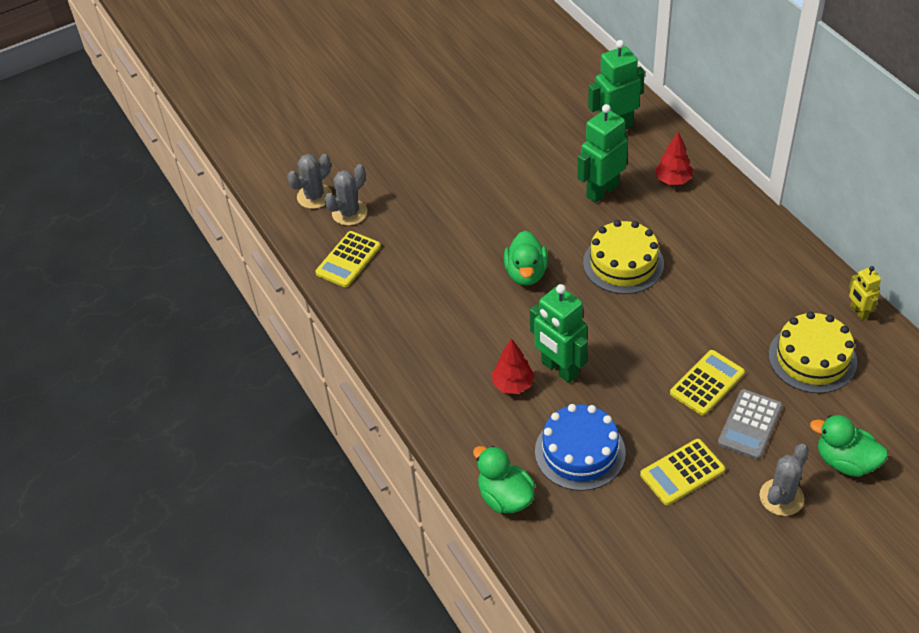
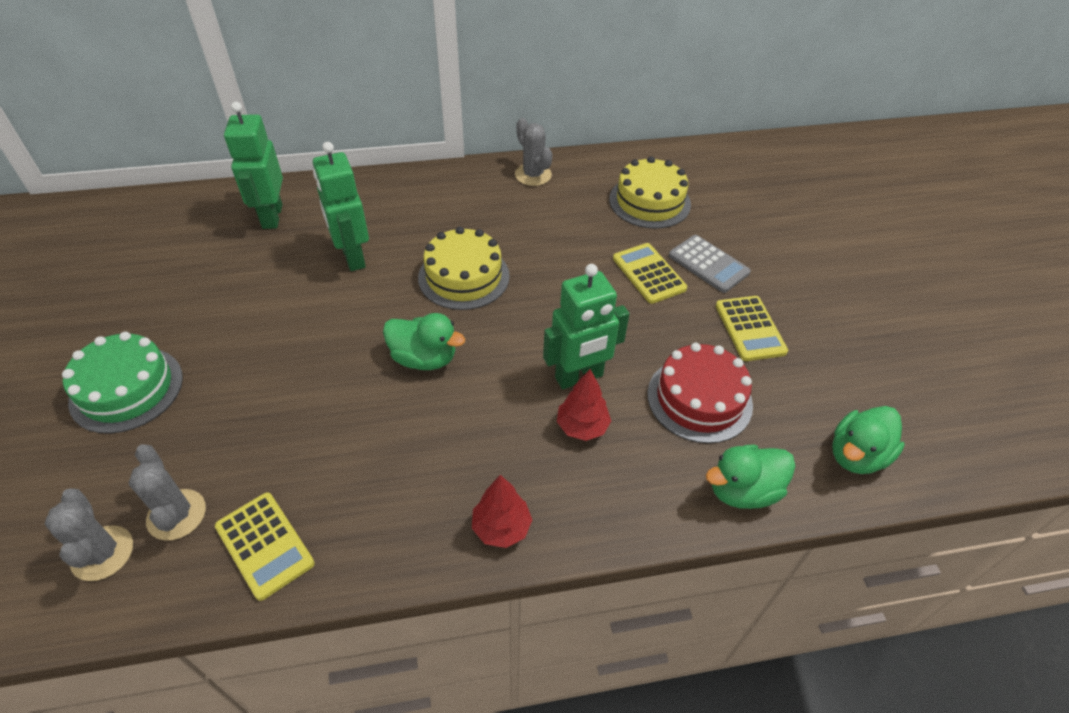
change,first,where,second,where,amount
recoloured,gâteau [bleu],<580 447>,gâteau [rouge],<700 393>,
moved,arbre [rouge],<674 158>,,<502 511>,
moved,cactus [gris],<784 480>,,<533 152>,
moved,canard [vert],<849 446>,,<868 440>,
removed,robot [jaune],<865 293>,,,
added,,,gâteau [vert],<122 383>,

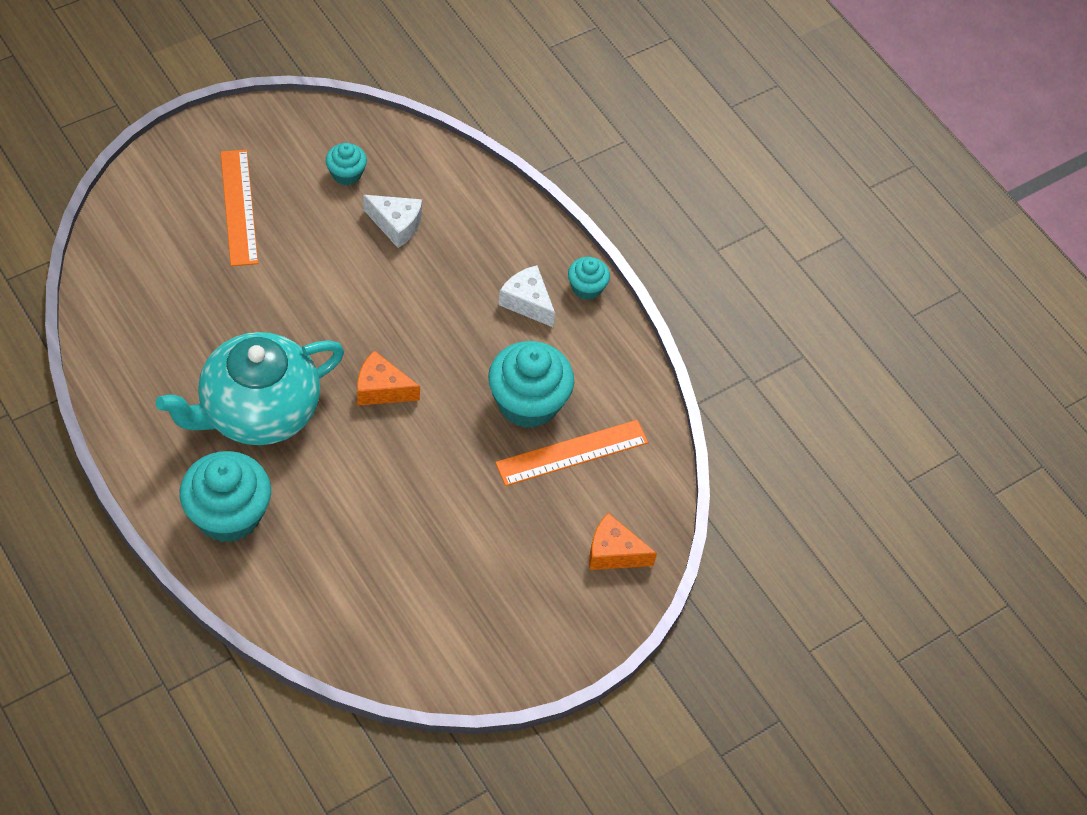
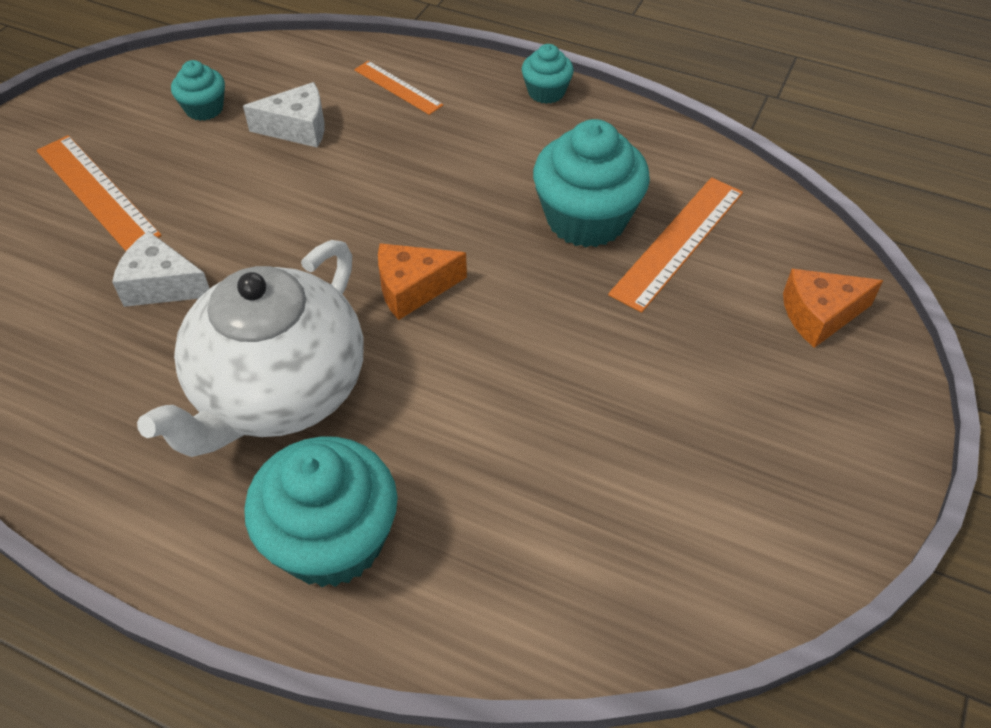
change,first,where,second,where,amount
recoloured,théière [turquoise],<250 388>,théière [blanc],<250 348>,
moved,fromage [blanc],<526 296>,,<161 269>,
added,,,règle [orange],<398 88>,

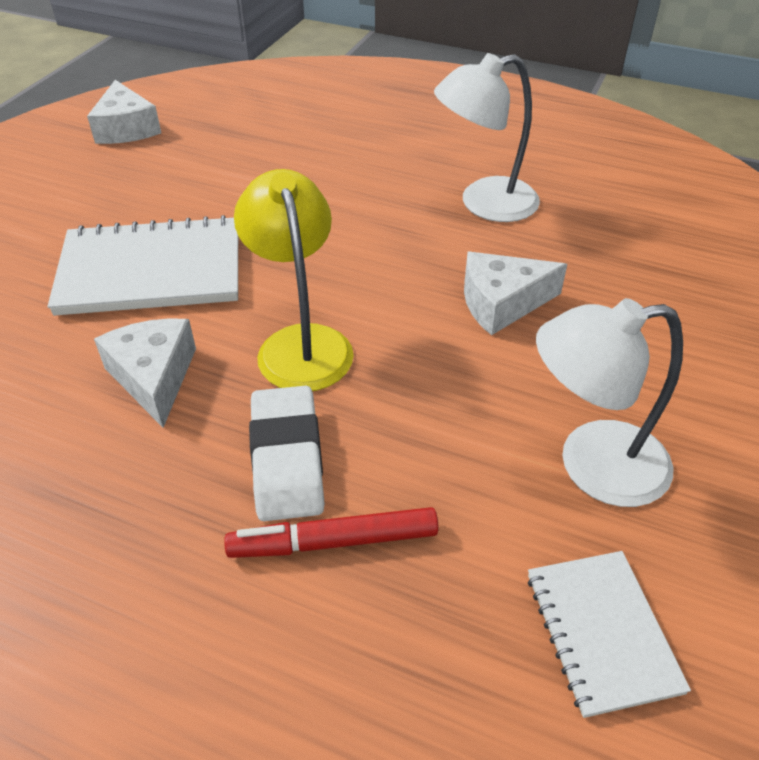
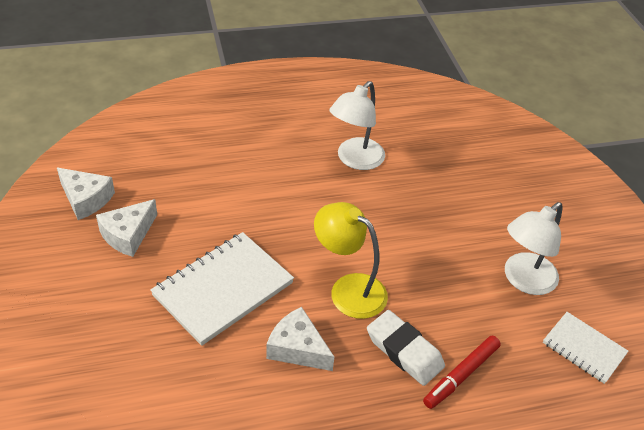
change,first,where,second,where,amount
moved,fromage [blanc],<515 293>,,<126 228>,

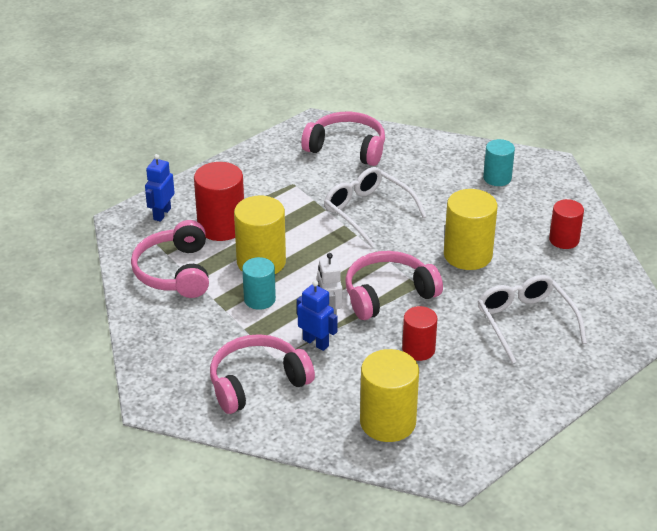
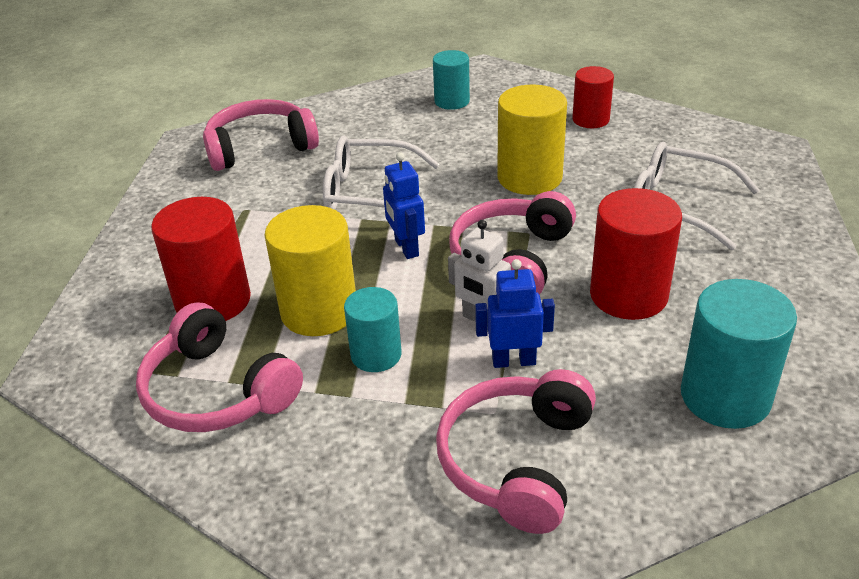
change,first,where,second,where,amount
moved,robot [bleu],<160 188>,,<404 205>,
recoloured,cylindre [jaune],<389 395>,cylindre [turquoise],<739 354>,
resized,cylindre [rouge],<419 333>,,<636 254>,x1.60

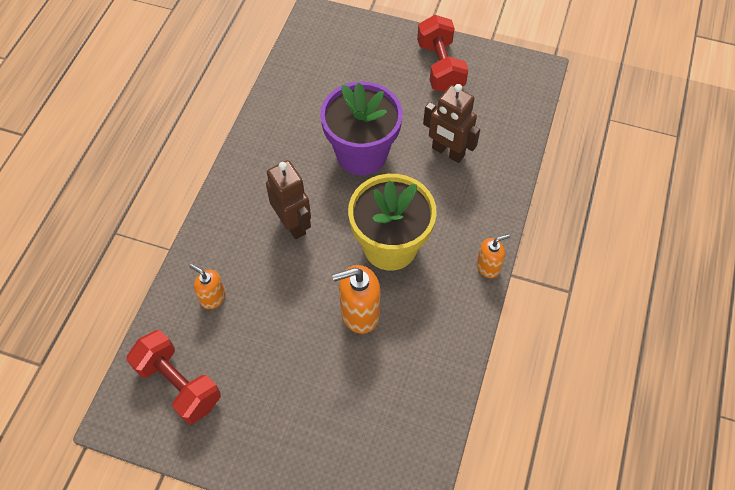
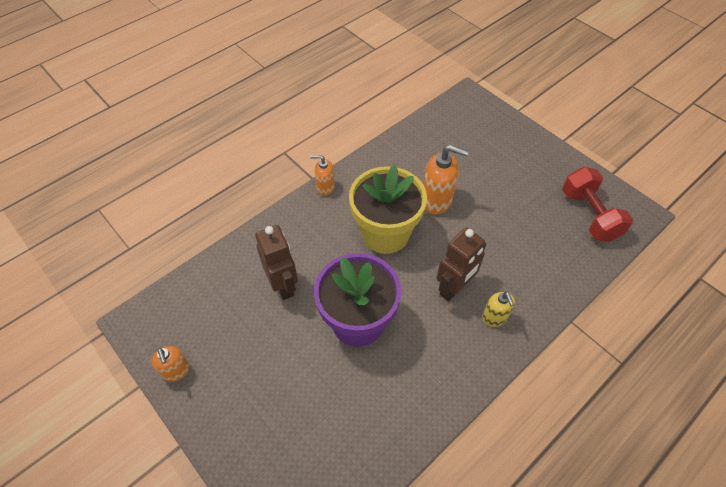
change,first,where,second,where,amount
moved,distributeur de savon [orange],<207 286>,,<170 364>,
turned,robot [marron],<288 199>,,<461 264>,135 degrees counterclockwise
removed,haltère [rouge],<442 53>,,,
added,,,distributeur de savon [jaune],<498 309>,

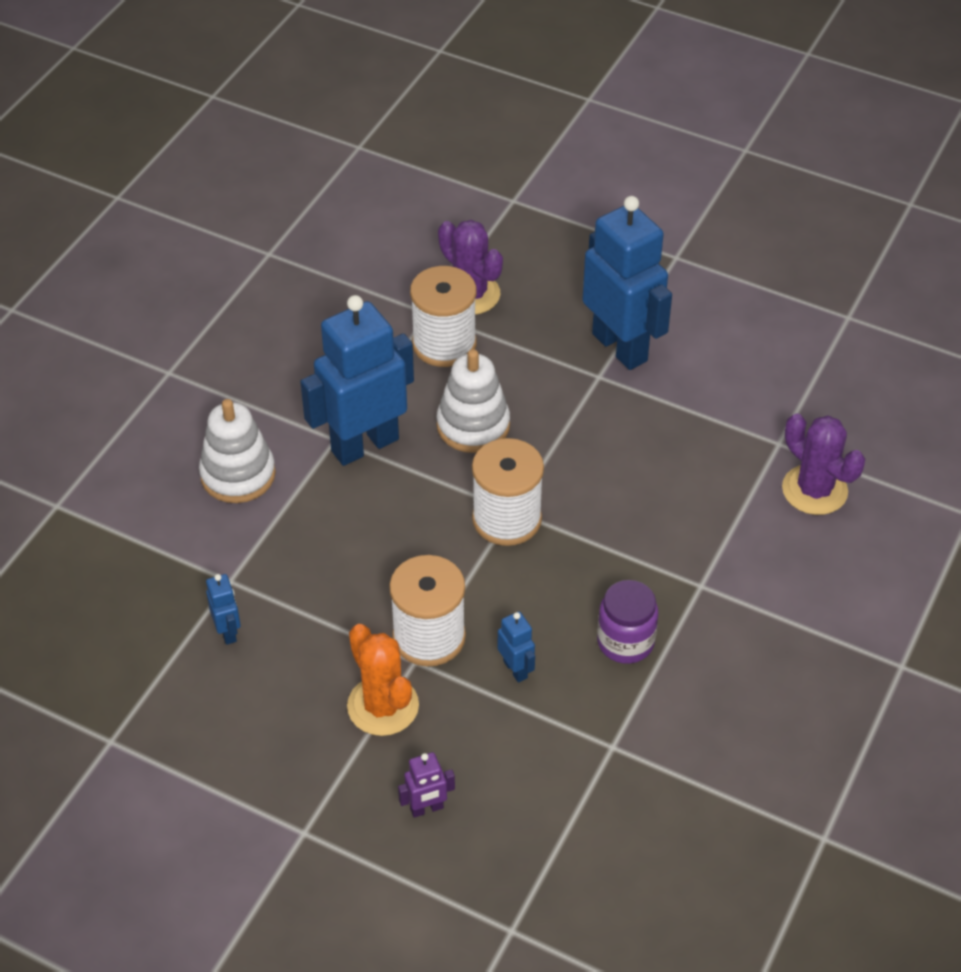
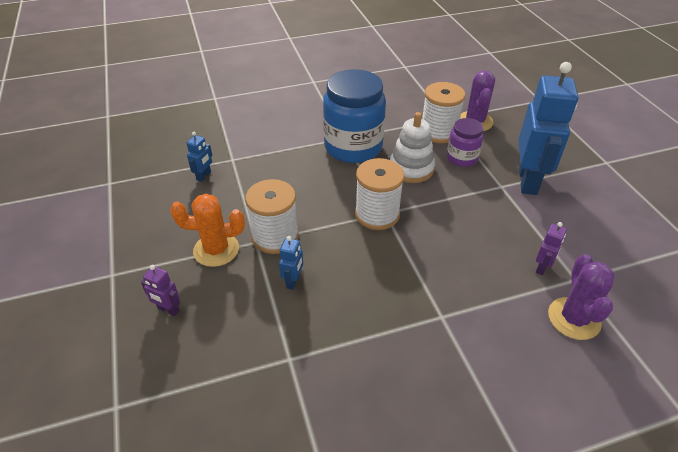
change,first,where,second,where,amount
removed,jouet à empiler [blanc],<237 451>,,,
replaced,robot [bleu],<357 380>,bocal [bleu],<354 116>,
turned,cactus [orange],<383 680>,,<207 230>,75 degrees clockwise
moved,bocal [violet],<627 622>,,<465 142>,
added,,,robot [violet],<551 248>,

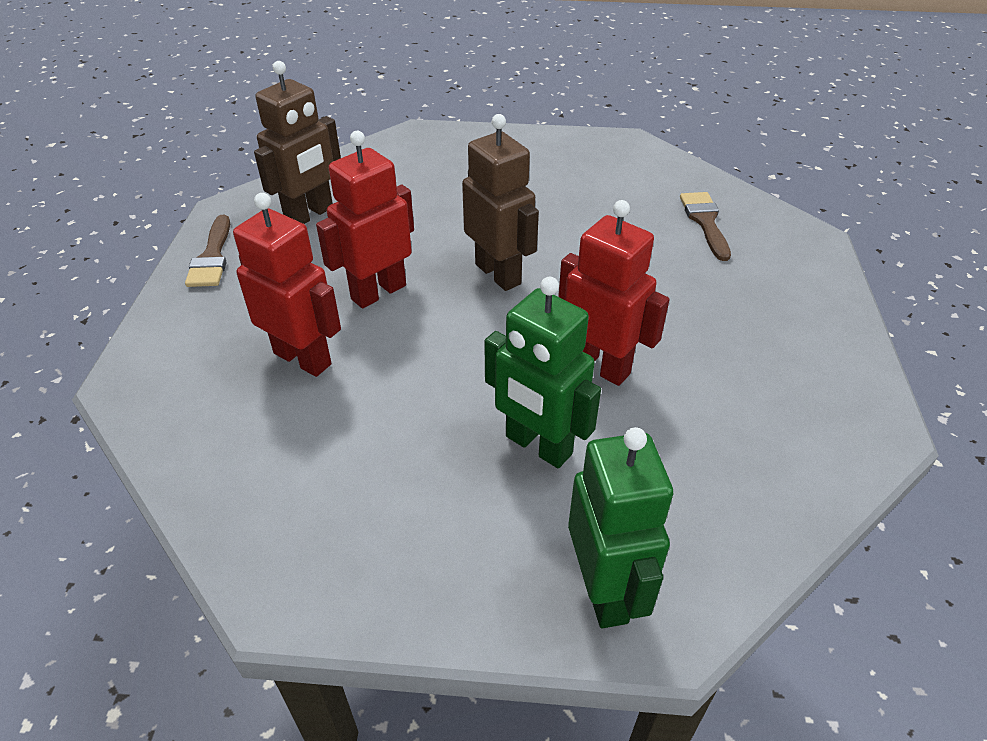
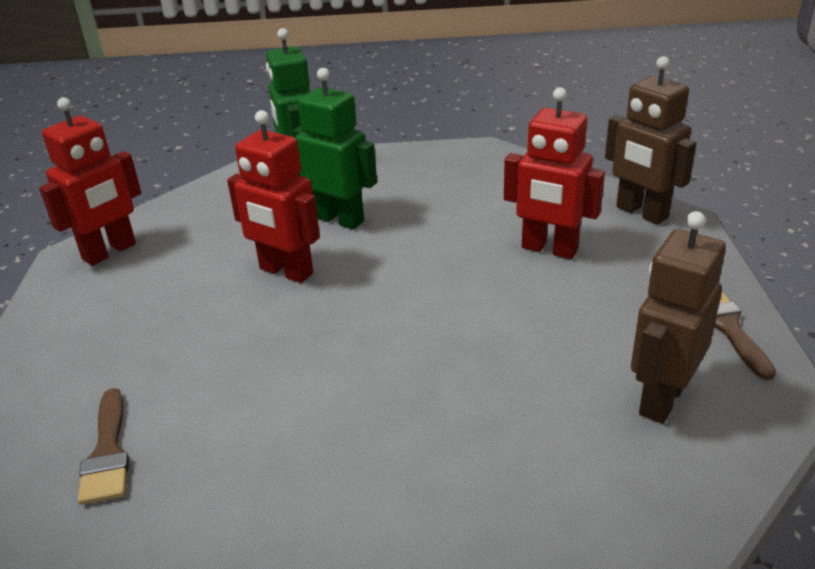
change,first,where,second,where,amount
moved,robot [rouge],<365 220>,,<90 182>,
moved,robot [marron],<500 202>,,<650 140>,

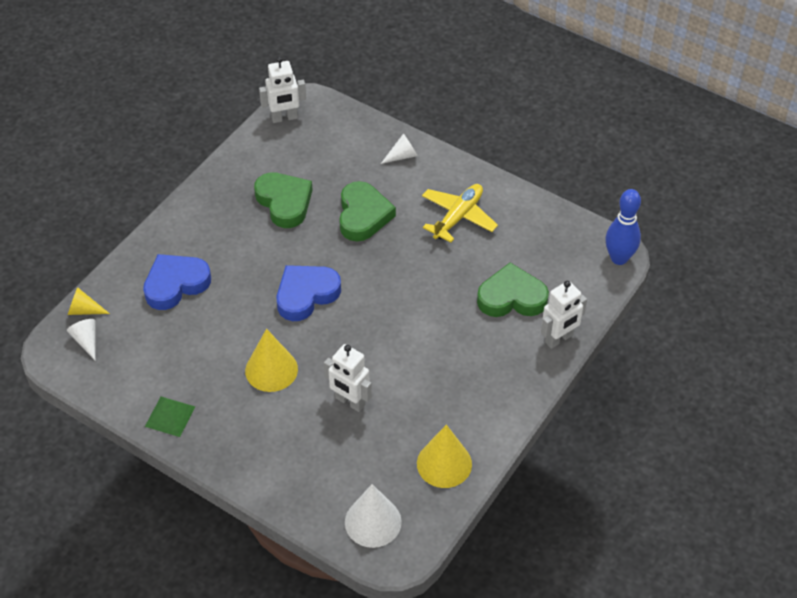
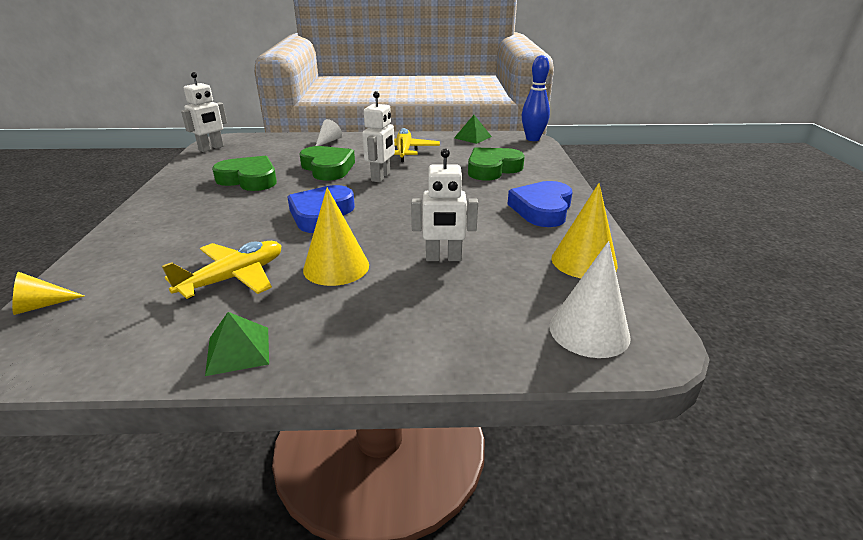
change,first,where,second,where,amount
removed,cône [blanc],<81 340>,,,
moved,cœur [bleu],<177 282>,,<540 204>,
moved,robot [blanc],<564 315>,,<378 136>,
added,,,avion [jaune],<222 270>,
added,,,pyramide [vert],<473 129>,

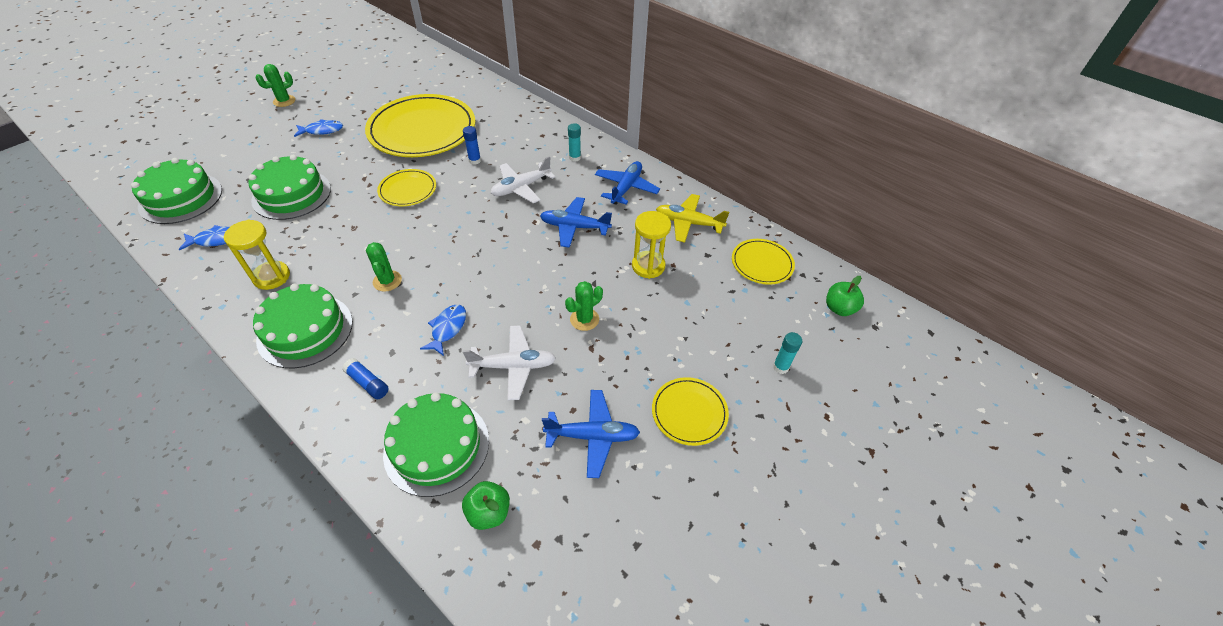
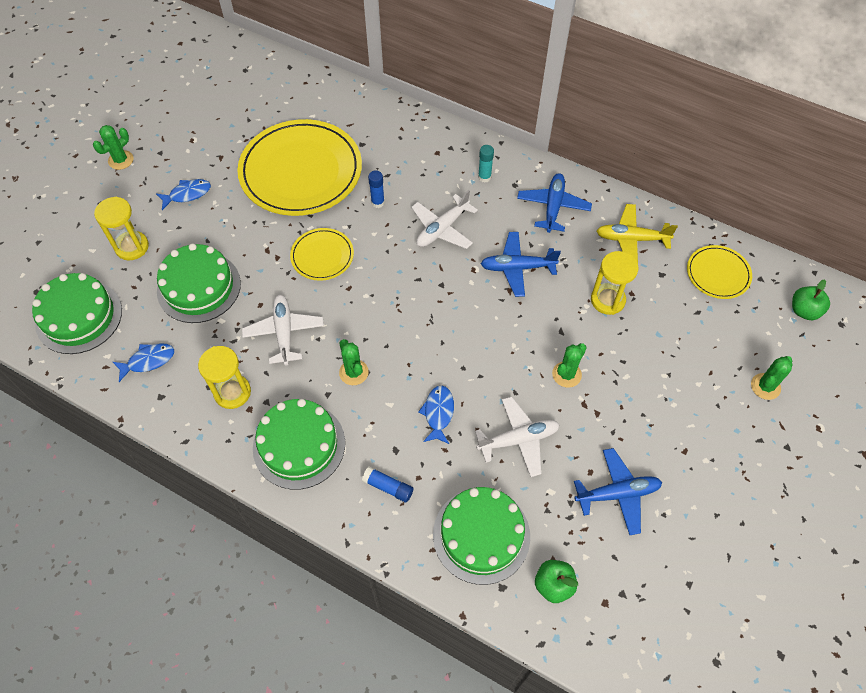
change,first,where,second,where,amount
removed,assiette [jaune],<690 411>,,,
replaced,bâton de colle [turquoise],<787 353>,cactus [vert],<772 378>,
added,,,sablier [jaune],<121 228>,
added,,,avion [blanc],<283 330>,

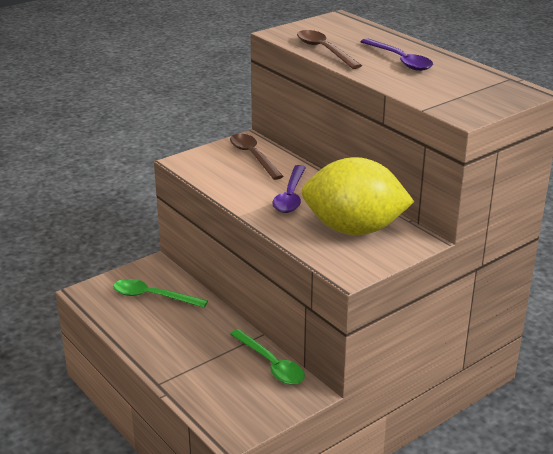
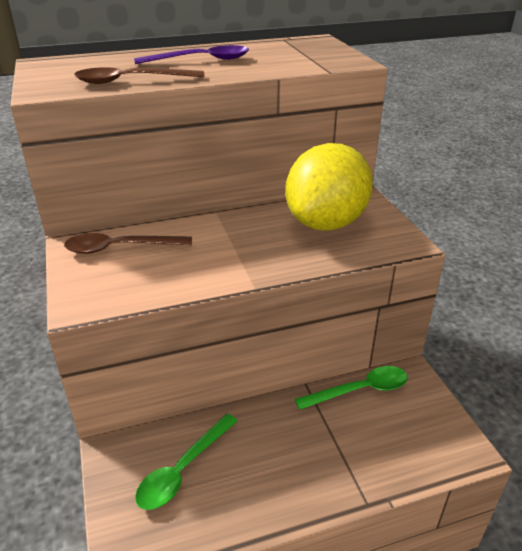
change,first,where,second,where,amount
removed,cuillère [violet],<289 189>,,,

